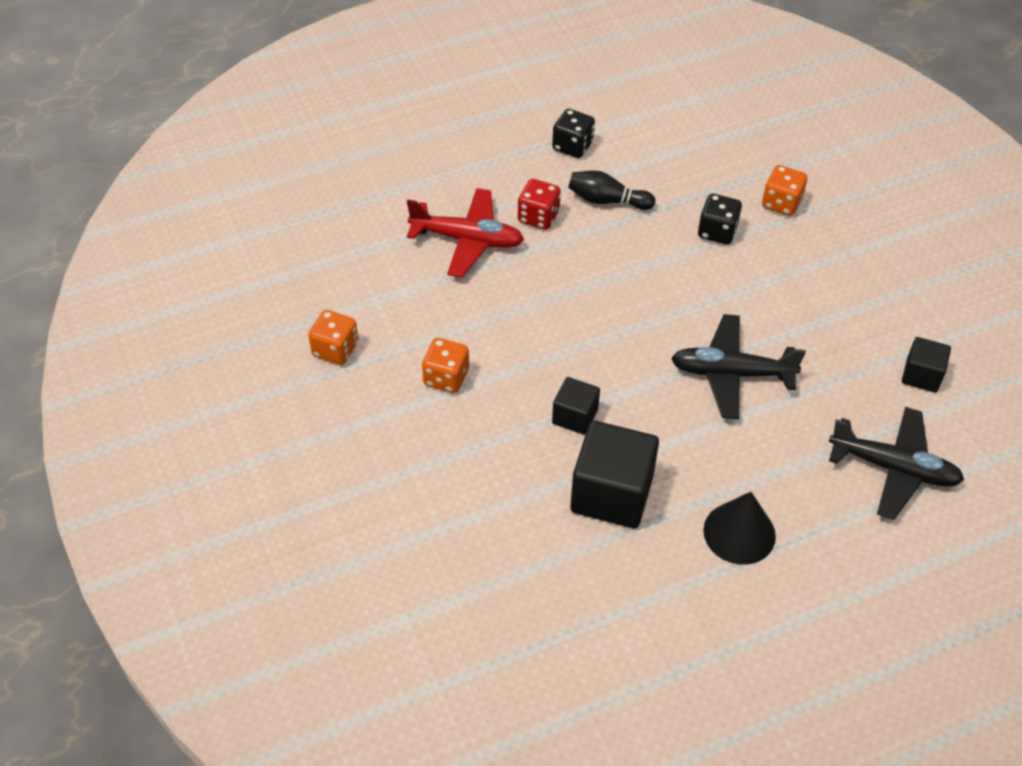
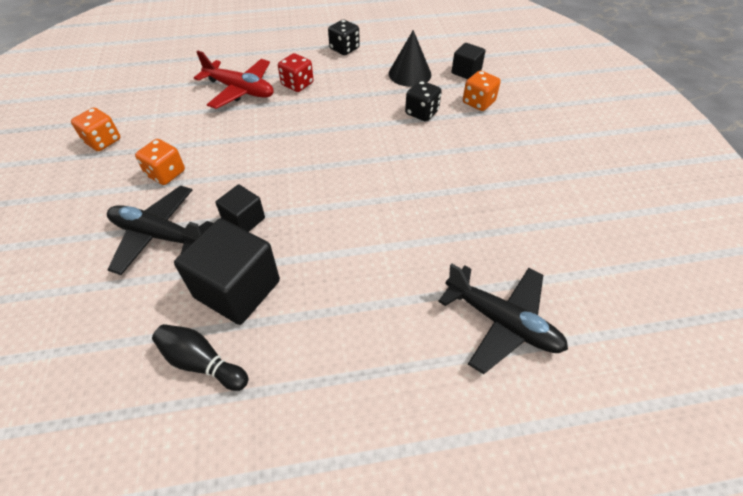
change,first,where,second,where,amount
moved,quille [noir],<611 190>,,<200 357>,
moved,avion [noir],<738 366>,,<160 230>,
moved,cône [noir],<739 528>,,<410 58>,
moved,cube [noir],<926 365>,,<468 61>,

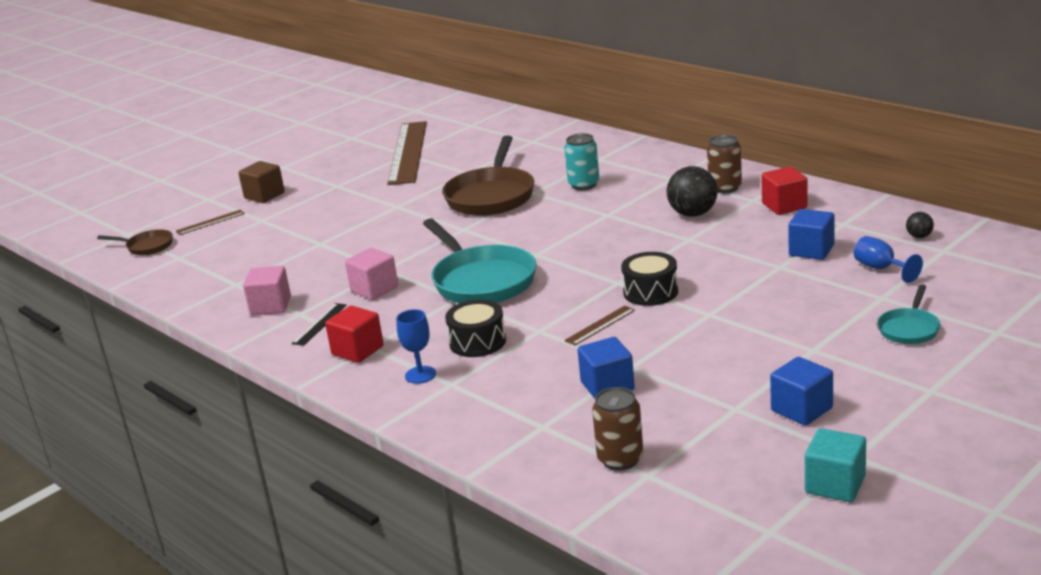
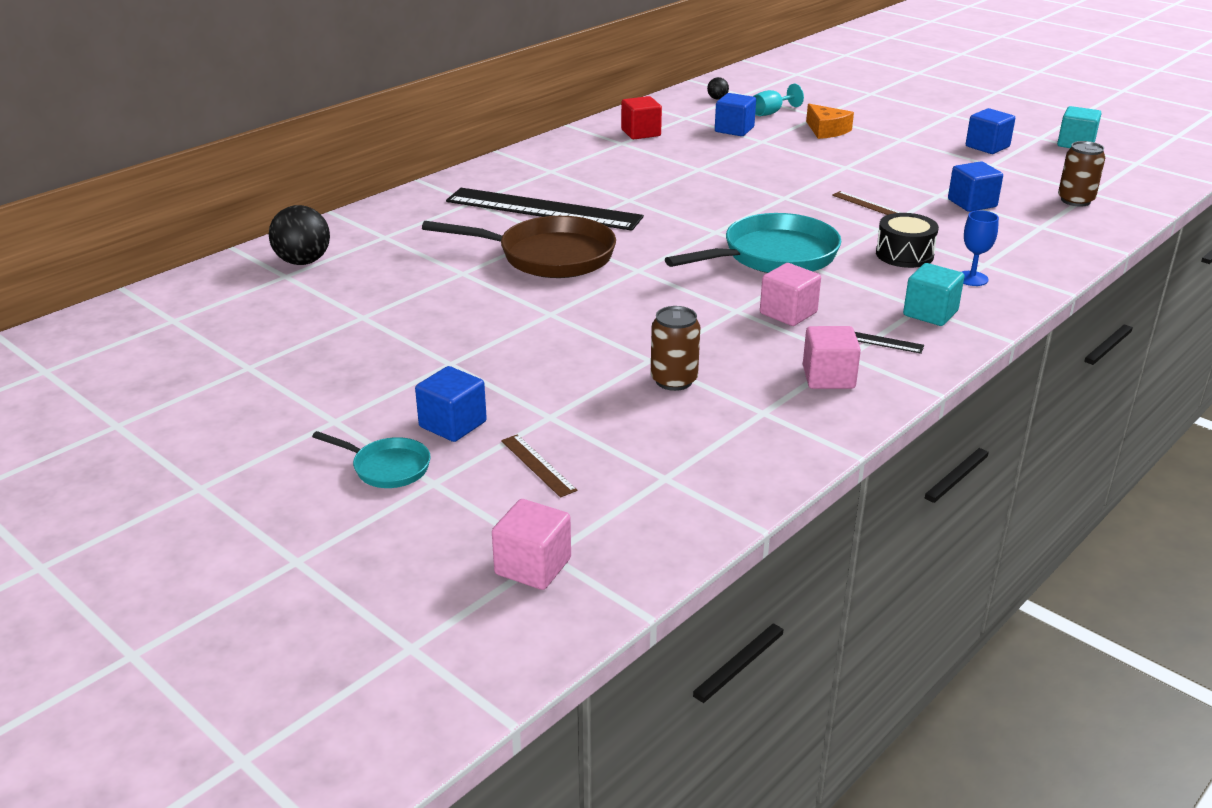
change,first,where,second,where,amount
removed,poêle [marron],<135 242>,,,
recoloured,cube [marron],<261 182>,cube [bleu],<451 404>,
recoloured,cube [rouge],<354 334>,cube [turquoise],<934 294>,
removed,règle [marron],<407 153>,,,
replaced,canette [turquoise],<581 161>,règle [noir],<545 209>,
removed,tambour [noir],<649 279>,,,
moved,balle [noir],<692 191>,,<299 235>,
moved,canette [marron],<724 164>,,<675 348>,
recoloured,verre à pied [bleu],<888 259>,verre à pied [turquoise],<778 100>,
moved,poêle [turquoise],<908 314>,,<371 459>,
added,,,cube [rose],<531 544>,
added,,,fromage [orange],<830 121>,

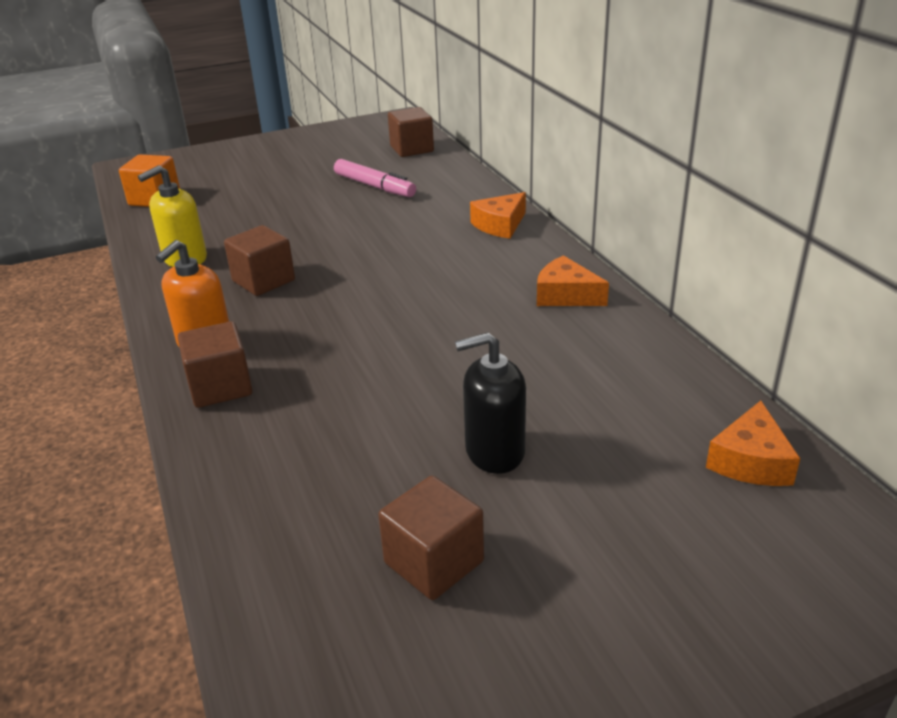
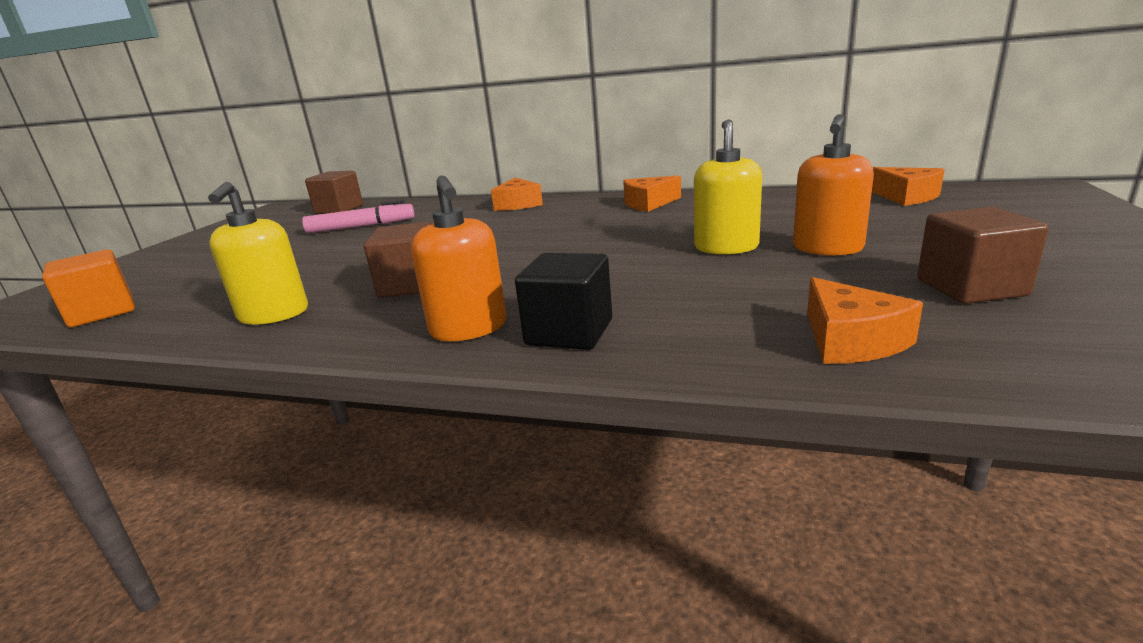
change,first,where,second,where,amount
recoloured,cube [marron],<215 364>,cube [noir],<563 301>,
recoloured,distributeur de savon [noir],<490 403>,distributeur de savon [orange],<833 185>,
added,,,distributeur de savon [jaune],<728 187>,
added,,,fromage [orange],<865 320>,

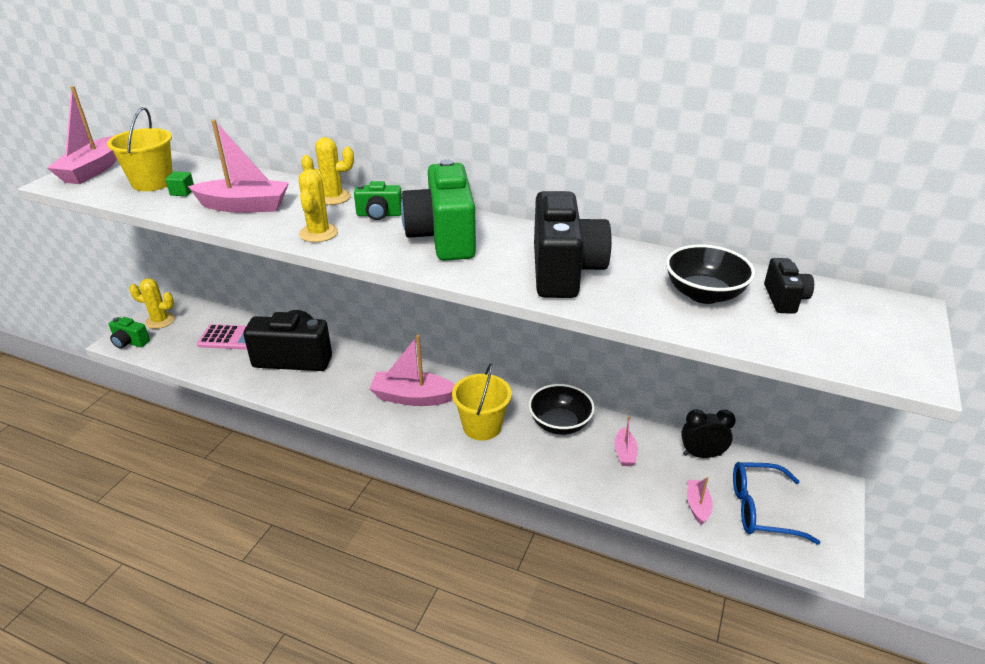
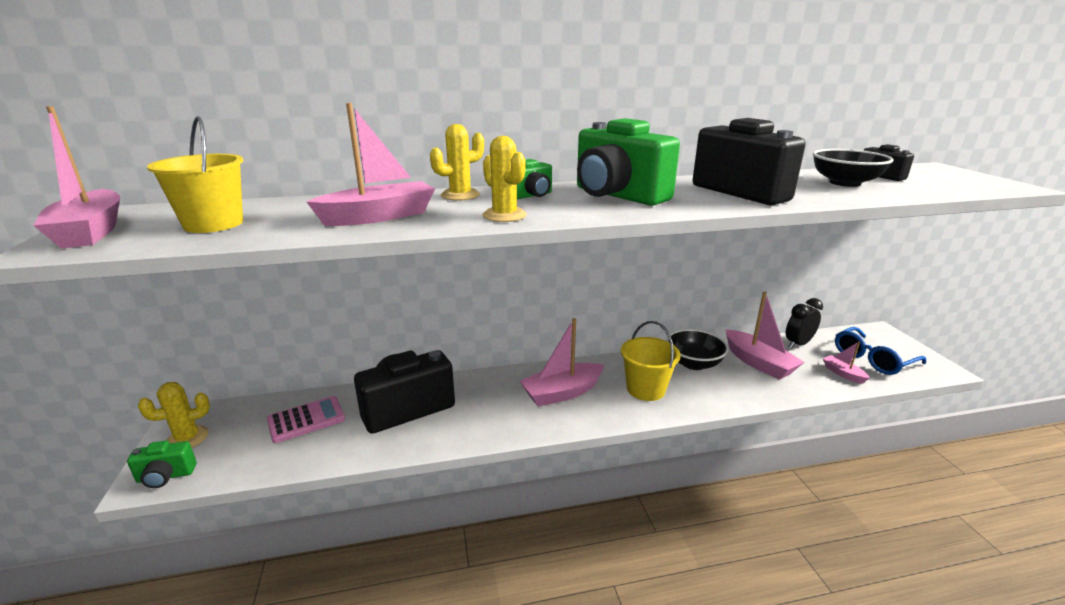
change,first,where,second,where,amount
removed,cube [vert],<179 183>,,,
resized,bateau [rose],<626 441>,,<764 335>,x1.93

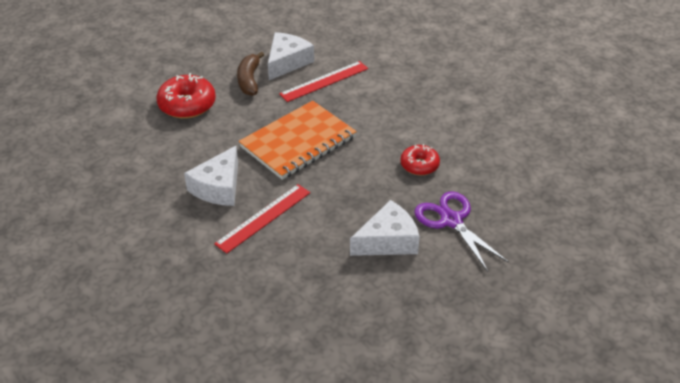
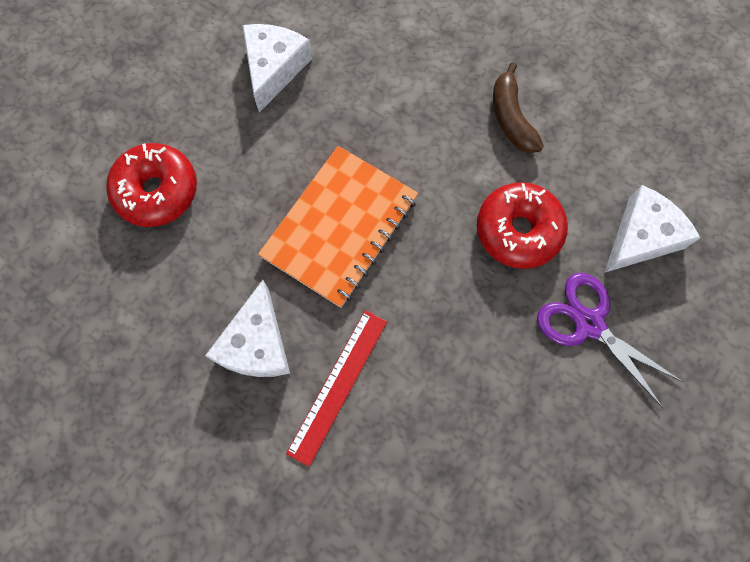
change,first,where,second,where,amount
moved,banane [marron],<250 74>,,<518 107>,
removed,règle [rouge],<323 81>,,,
moved,fromage [blanc],<385 228>,,<652 229>,
resized,beignet [rouge],<420 159>,,<522 225>,x1.60

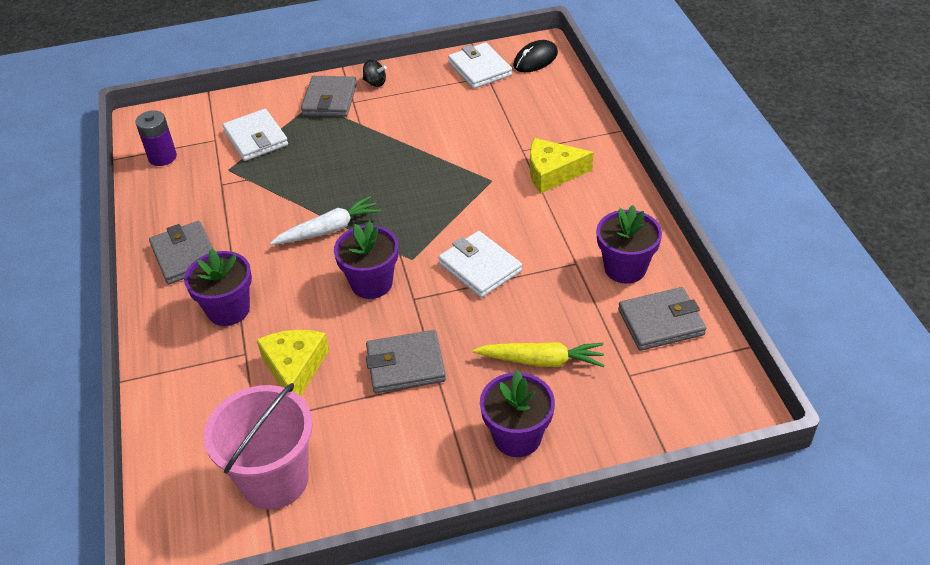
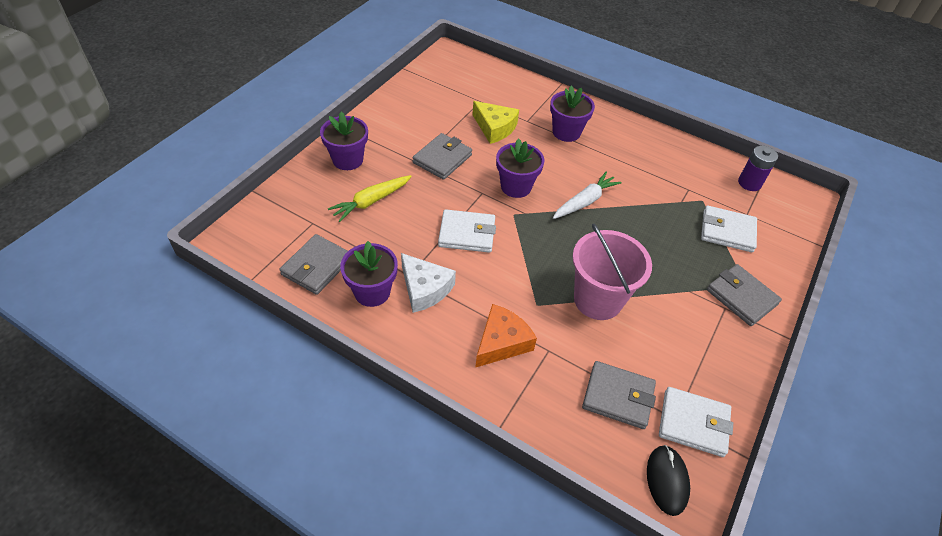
change,first,where,second,where,amount
moved,portefeuille [gris],<181 252>,,<619 395>,
moved,seau [rose],<258 446>,,<612 272>,
turned,carotte [blanc],<325 220>,,<587 195>,150 degrees counterclockwise
removed,toupie [noir],<375 73>,,,
recoloured,fromage [jaune],<561 165>,fromage [orange],<506 336>,
added,,,fromage [blanc],<428 283>,

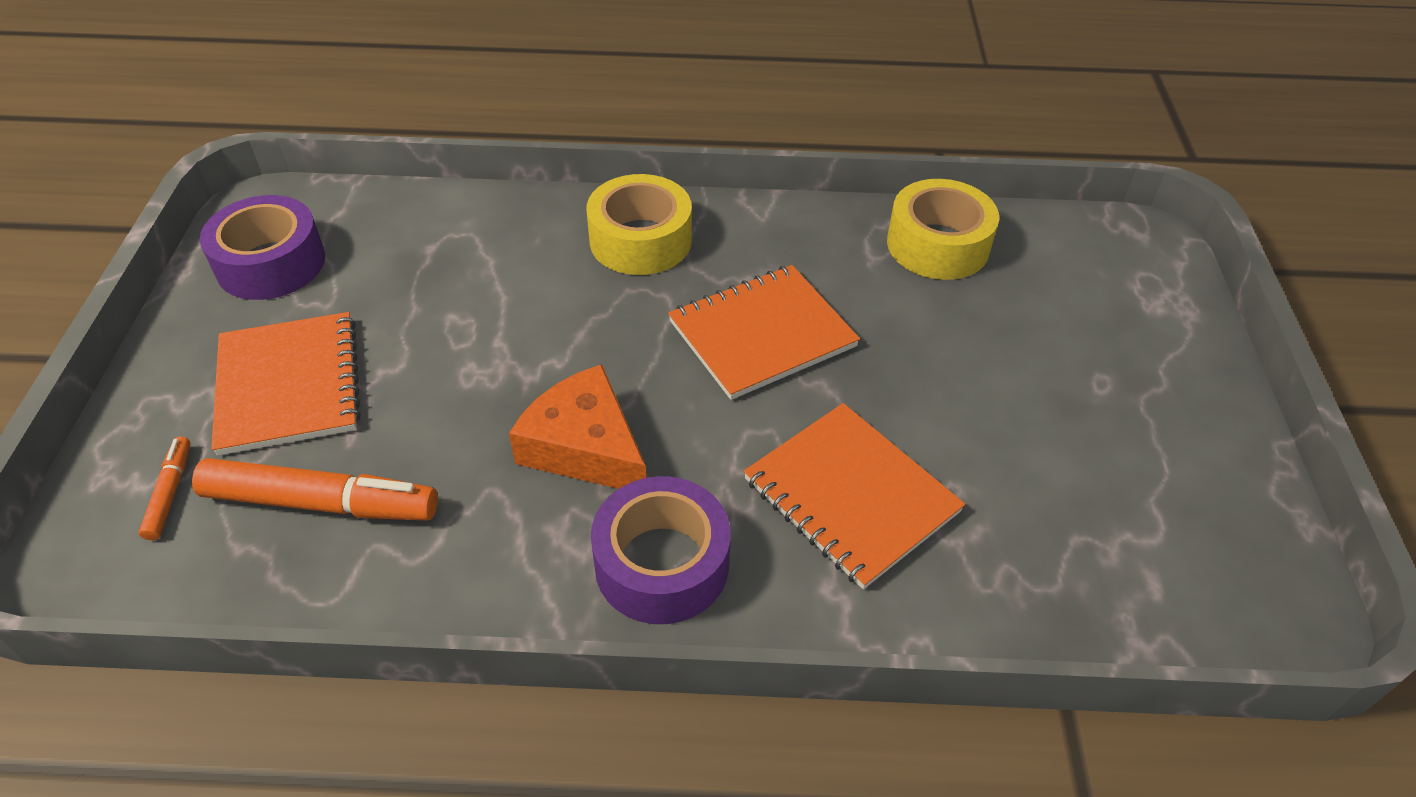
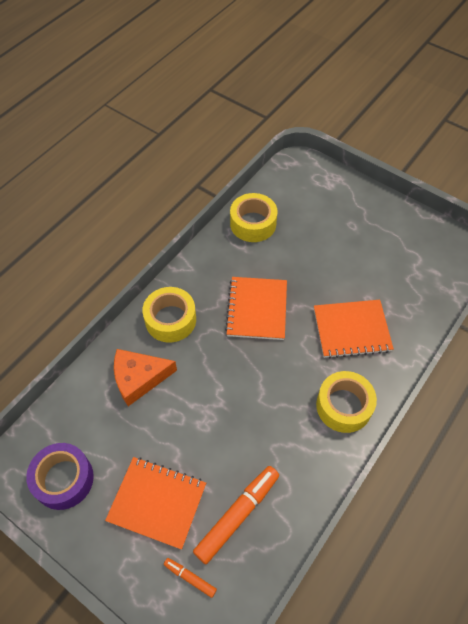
change,first,where,second,where,amount
moved,fromage [orange],<577 426>,,<145 377>,
recoloured,ruban adhésif [violet],<661 550>,ruban adhésif [jaune],<346 402>,

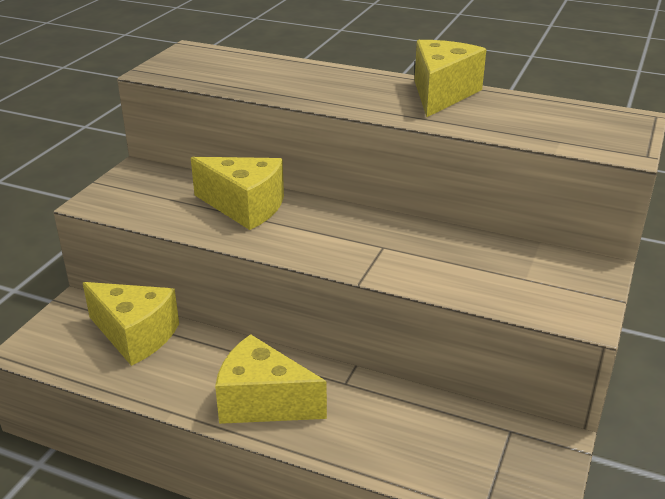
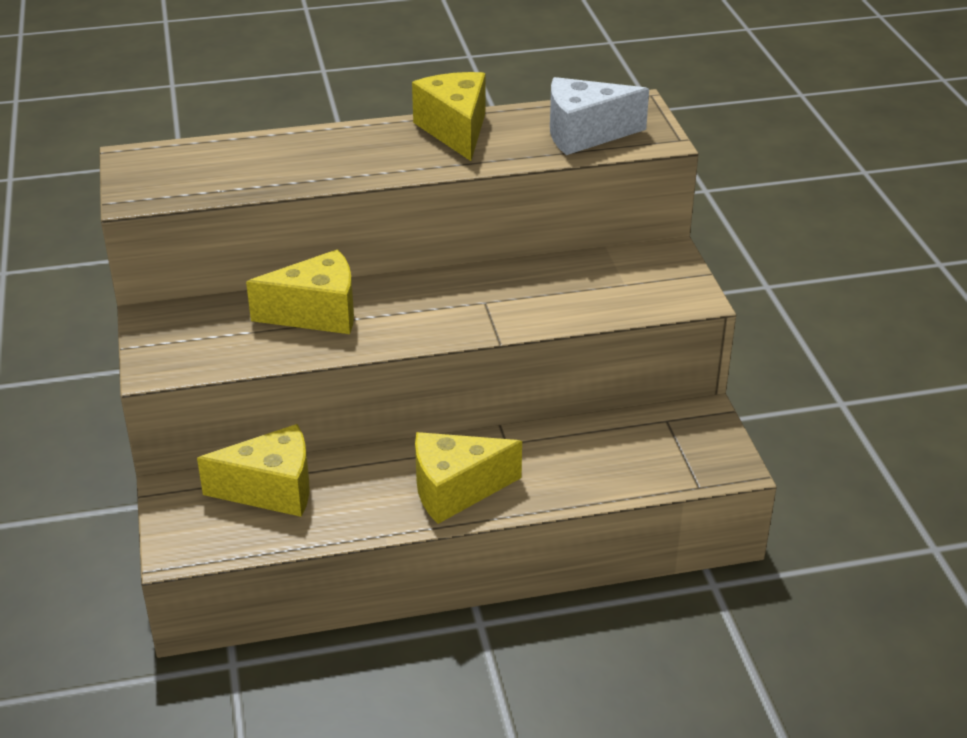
change,first,where,second,where,amount
added,,,fromage [blanc],<599 116>,

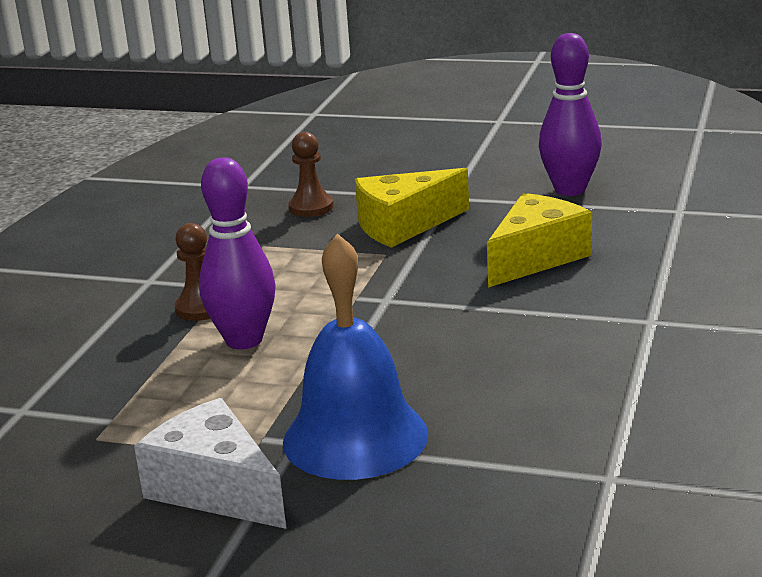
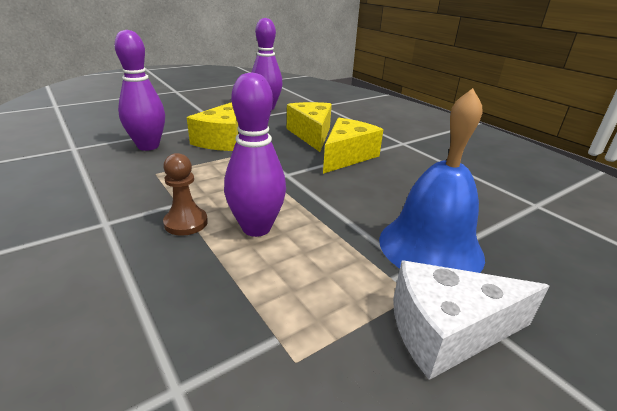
change,first,where,second,where,amount
replaced,pion [marron],<310 174>,quille [violet],<139 90>,
added,,,fromage [jaune],<353 146>,

